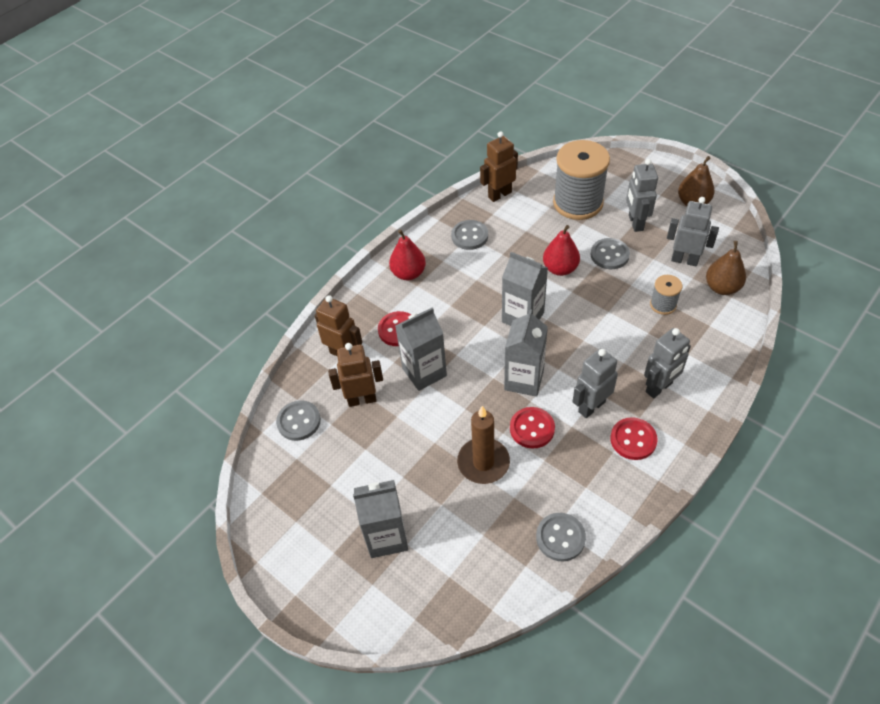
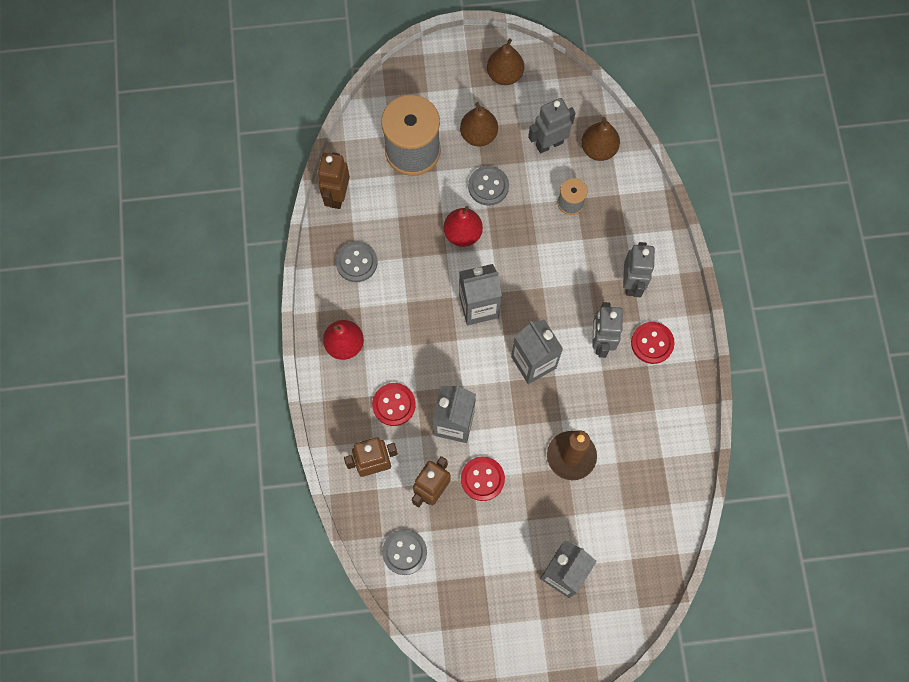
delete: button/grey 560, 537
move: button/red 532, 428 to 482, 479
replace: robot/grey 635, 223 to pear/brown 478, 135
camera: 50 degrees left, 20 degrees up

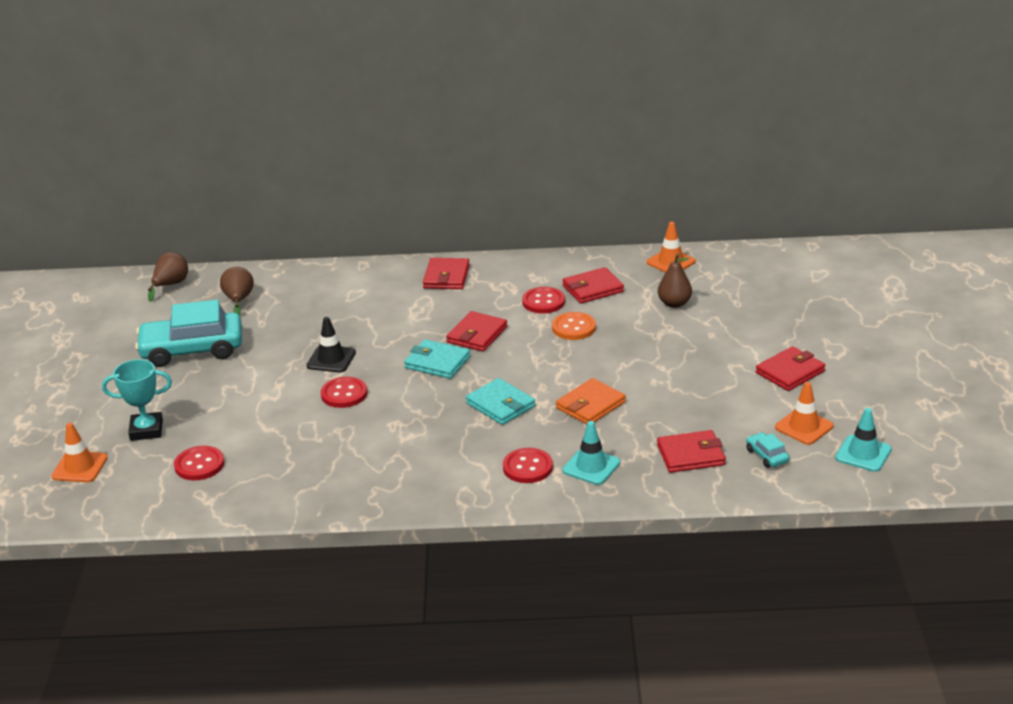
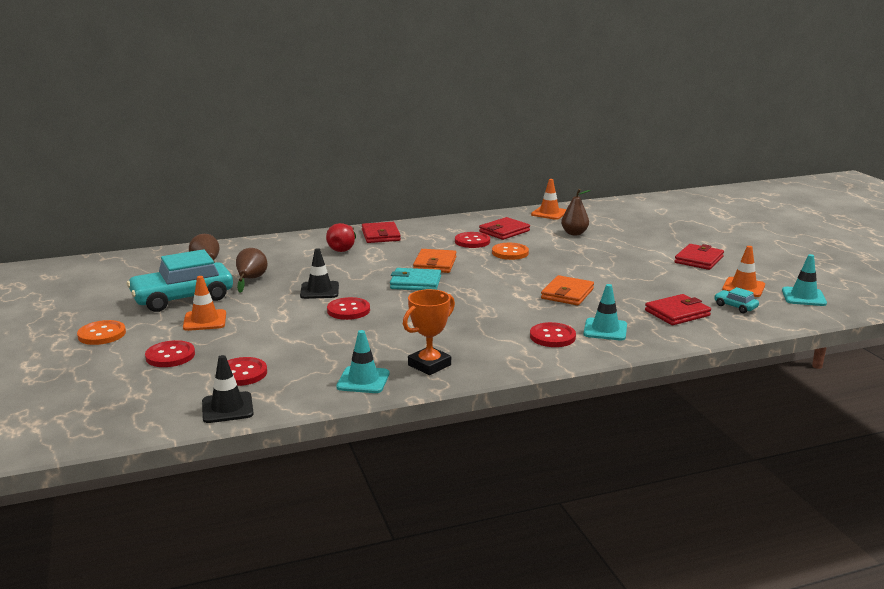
delete: wallet/turquoise 500, 405
insert: button/orange 102, 334; traffic cone/black 227, 408; pear/red 343, 249; traffic cone/turquoise 363, 380; trophy/orange 429, 365
move: traffic cone/orange 80, 467 to 205, 320; pear/brown 171, 285 to 251, 280
replace: trophy/turquoise 146, 430 to button/red 170, 356
recolor: wallet/red 477, 335 to wallet/orange 435, 264
camera: 20 degrees left, 10 degrees down

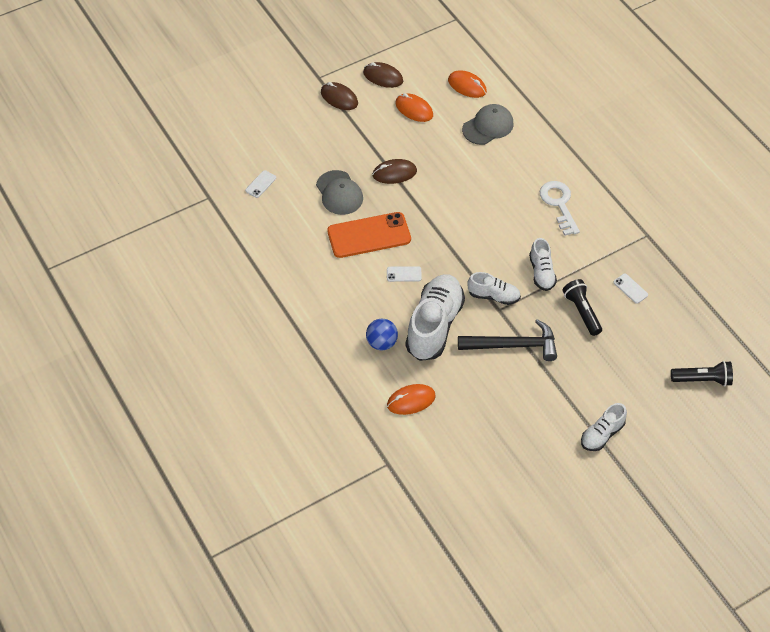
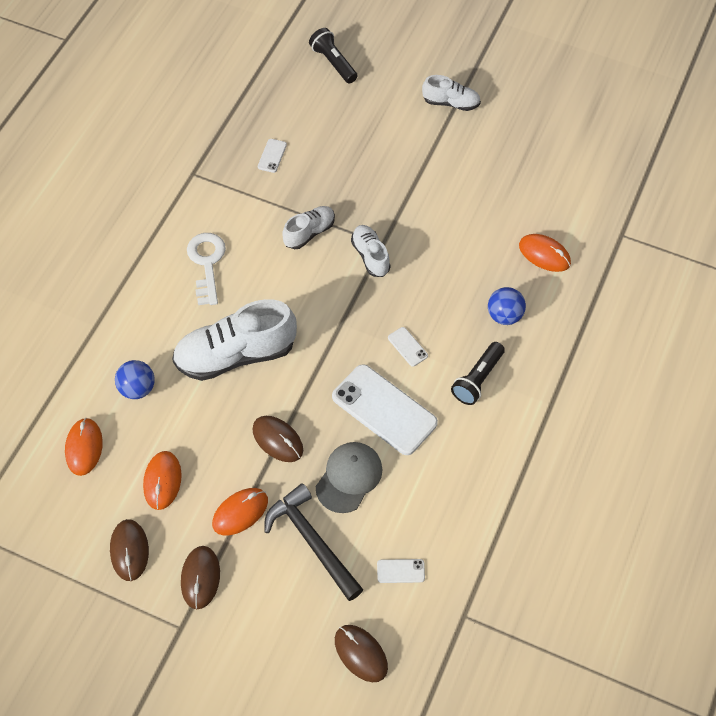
insert: mouse/orange 240, 512; mouse/brown 361, 654
move: shoe/white 434, 325 to 236, 355; hammer/black 513, 345 to 312, 541; flashlight/black 581, 311 to 477, 379
replace: cap/grey 488, 126 to ball/blue 137, 388
recolor: phone/orange 369, 235 to phone/white 384, 410
rotate: key/white 559, 204 = 207, 263 135 degrees clockwise
camera: 125 degrees left, 5 degrees up

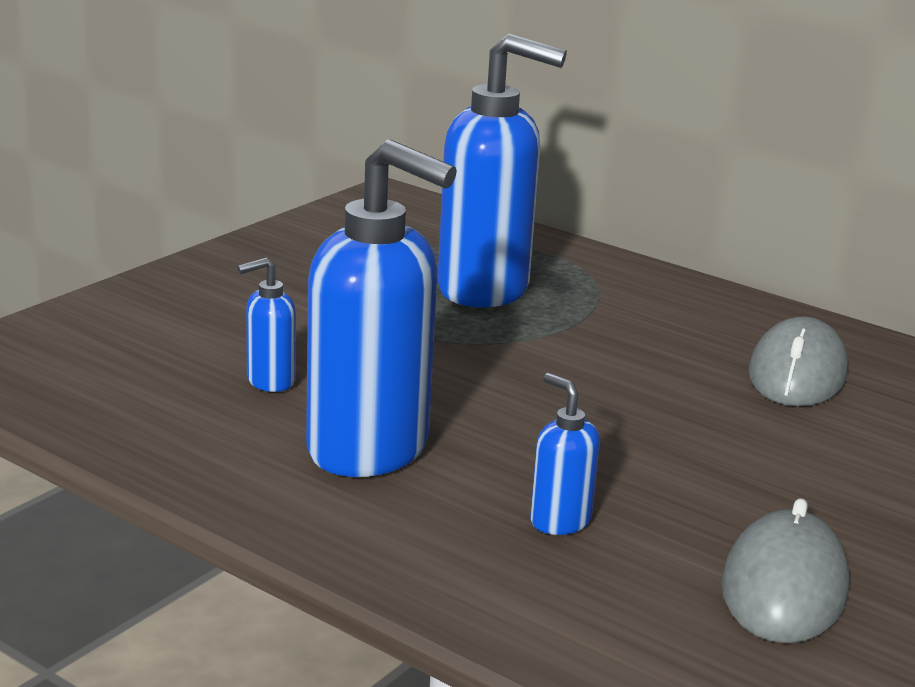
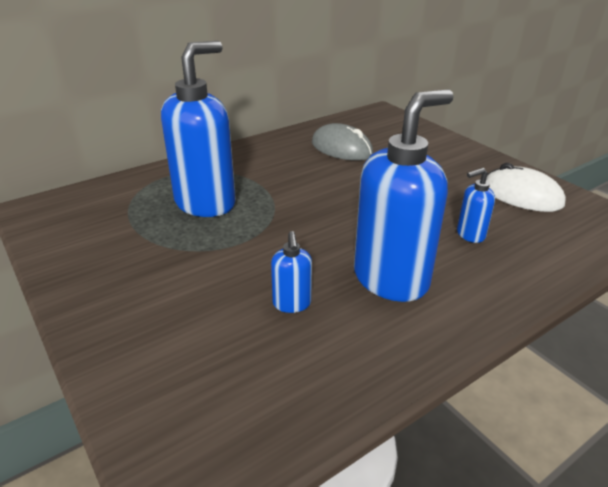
recolor: mouse/grey 784, 588 to mouse/white 521, 195
camera: 70 degrees left, 10 degrees up

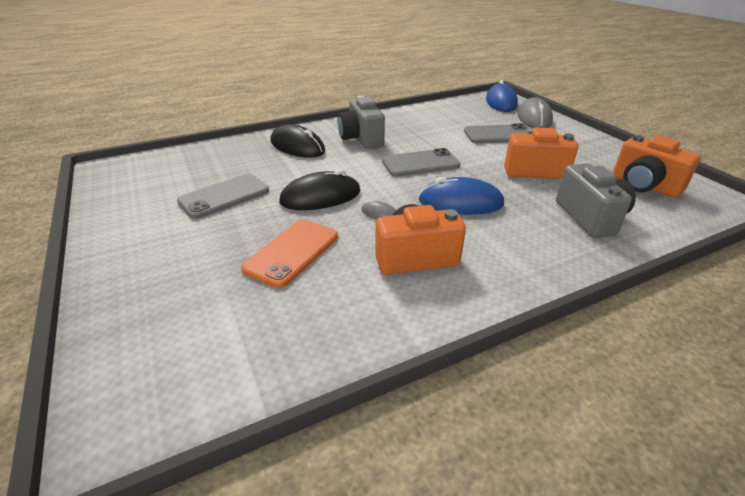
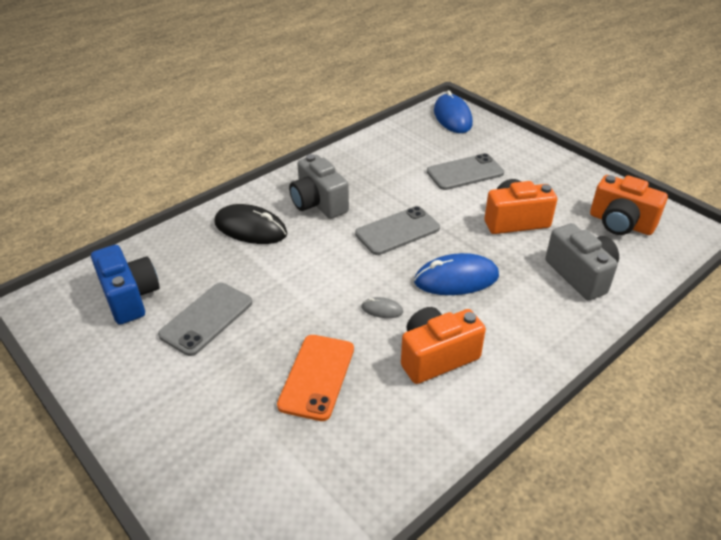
delete: mouse/black 320, 197; mouse/grey 534, 118
insert: camera/blue 130, 297
camera: 15 degrees left, 5 degrees up

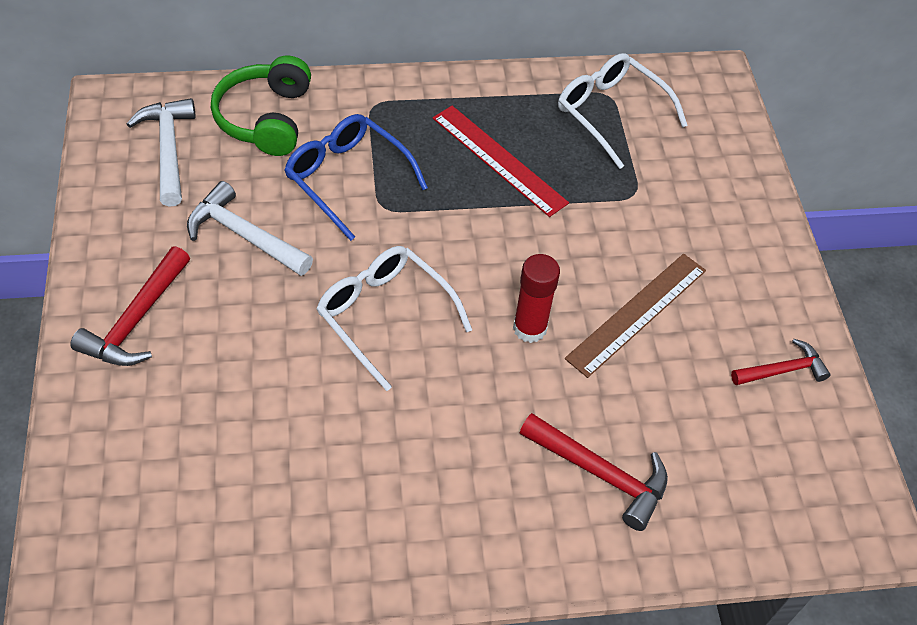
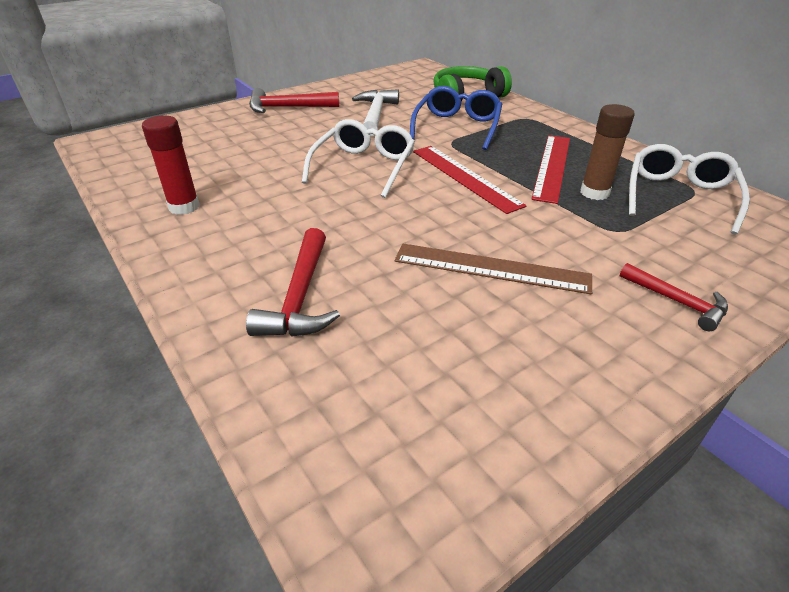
delete: hammer/white 168, 150
insert: ruler/red 464, 177; glue stick/brown 594, 193
move: glue stick/red 529, 328 to 184, 207; hammer/red 782, 370 to 676, 301
camera: 65 degrees right, 15 degrees down

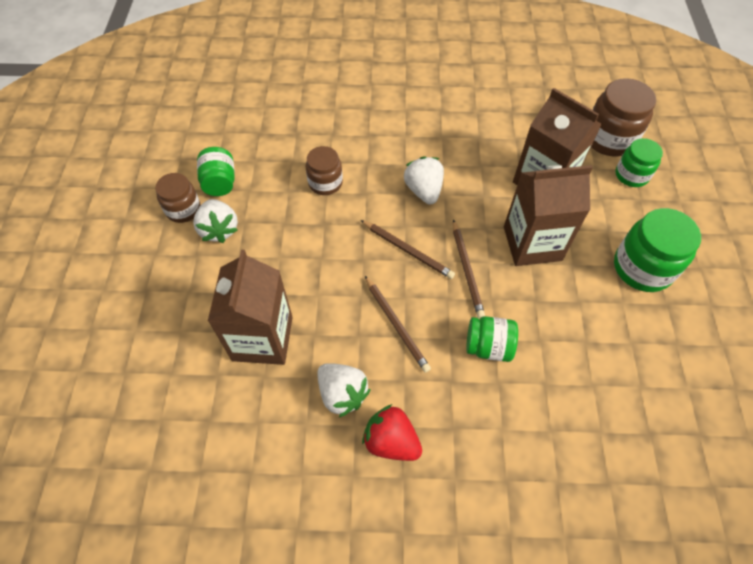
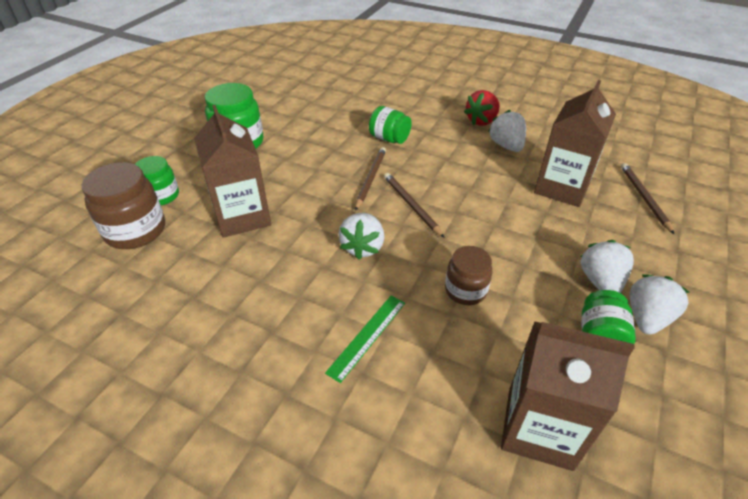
insert: ruler/green 367, 336
move: pencil/brown 396, 325 to 644, 198; carton/brown 532, 243 to 539, 428
replace: jar/brown 183, 209 to strawberry/white 647, 318
rotate: strawberry/red 391, 441 = 482, 121 75 degrees clockwise
camera: 155 degrees left, 15 degrees down

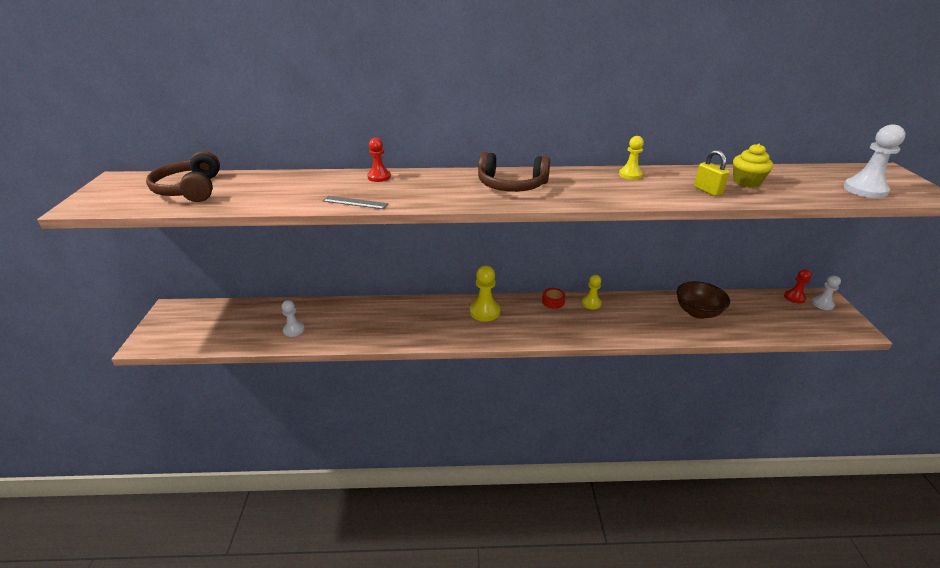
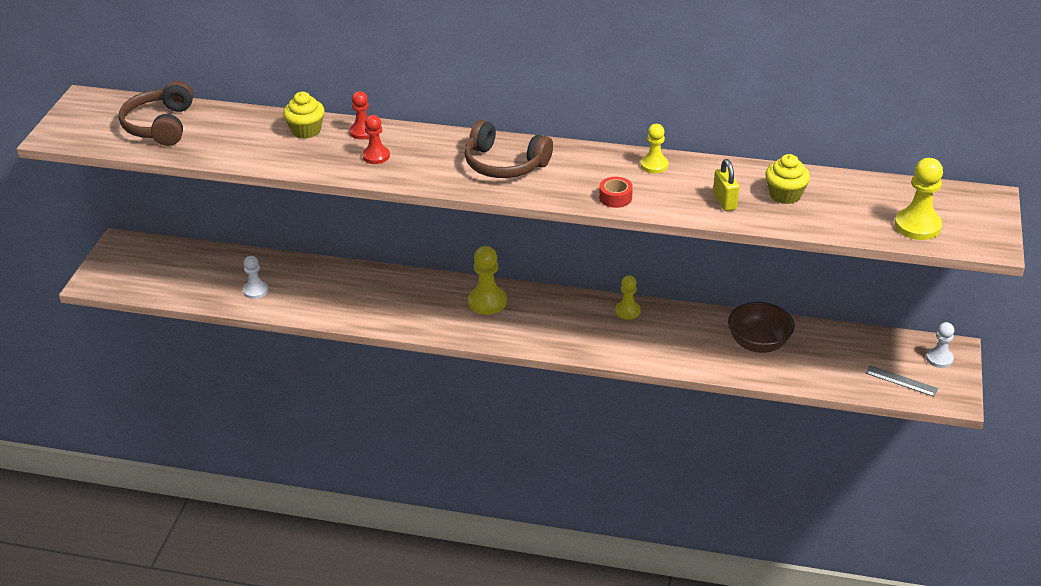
insert: cupcake/yellow 306, 130
move: ruler/grey 355, 202 to 901, 381; tape/red 553, 302 to 615, 197; pawn/red 794, 297 to 376, 156
recolor: pawn/white 865, 190 to pawn/yellow 917, 226
camera: 15 degrees right, 5 degrees up

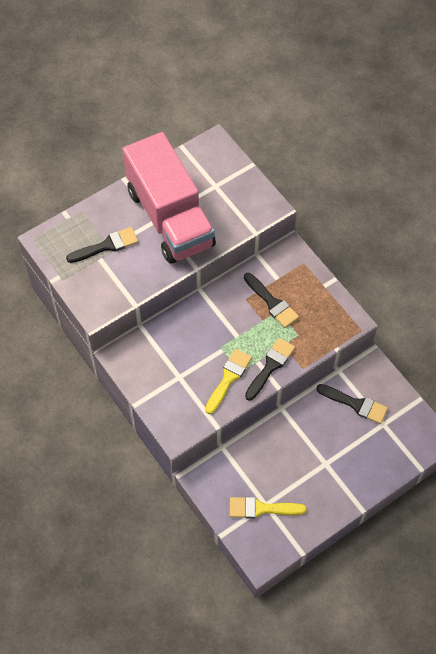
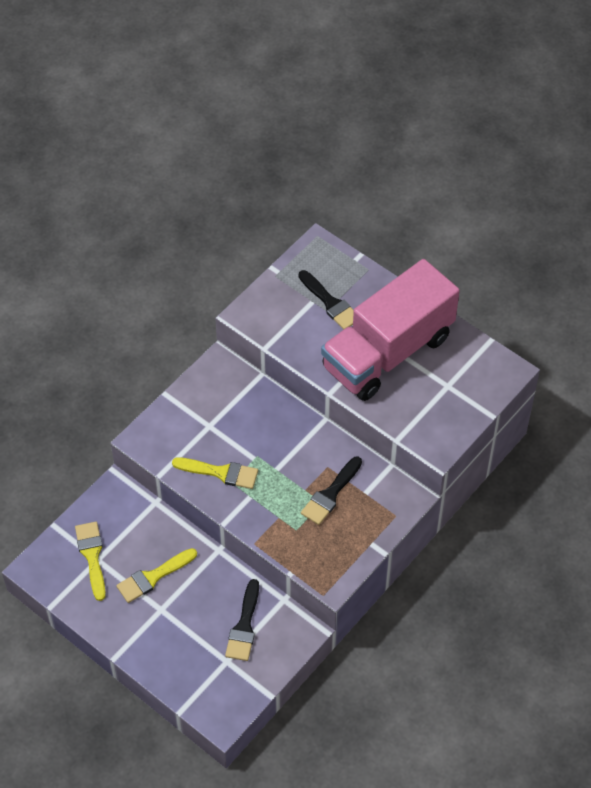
delete: brush/black 270, 366
insert: brush/yellow 153, 577
camera: 75 degrees right, 5 degrees down

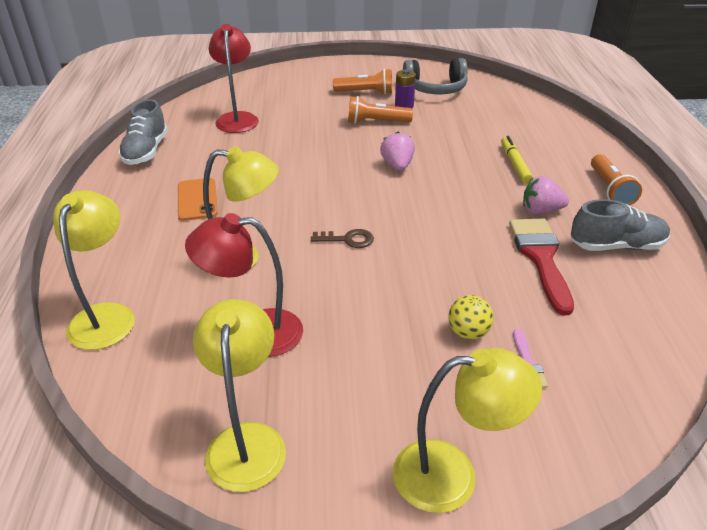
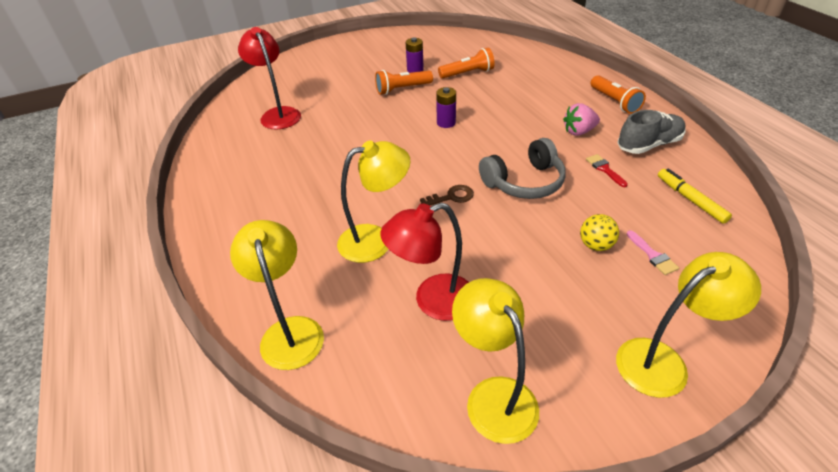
delete: shoe/grey 146, 151; phone/orange 197, 199
move: flashlight/orange 365, 92 to 468, 73; headphones/grey 435, 89 to 524, 182; marker/yellow 514, 164 to 690, 199
replace: strawberry/pink 397, 166 to battery/purple 446, 123
resize: brush/red 541, 258 = 604, 169 x0.46
camera: 20 degrees left, 5 degrees up

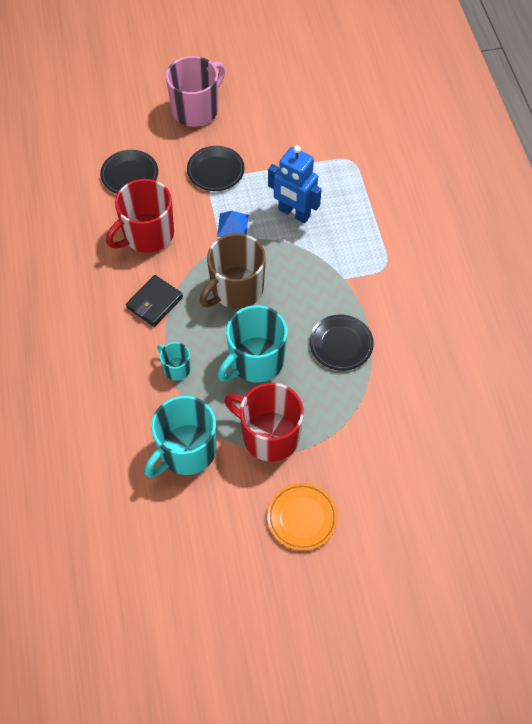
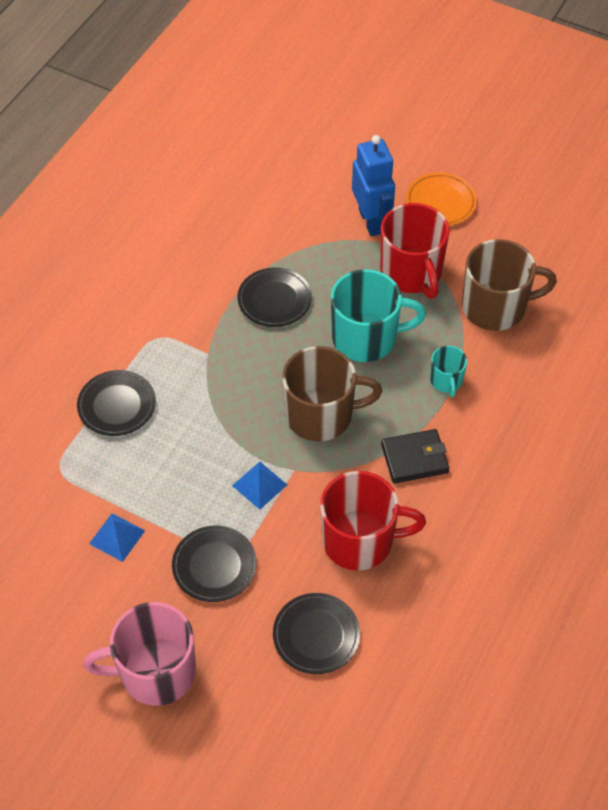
insert: plate/black 117, 405; pyramid/blue 117, 537
move: robot/blue 294, 213 to 371, 221
recolor: mug/turquoise 186, 451 to mug/brown 496, 307
camera: 140 degrees left, 5 degrees down

